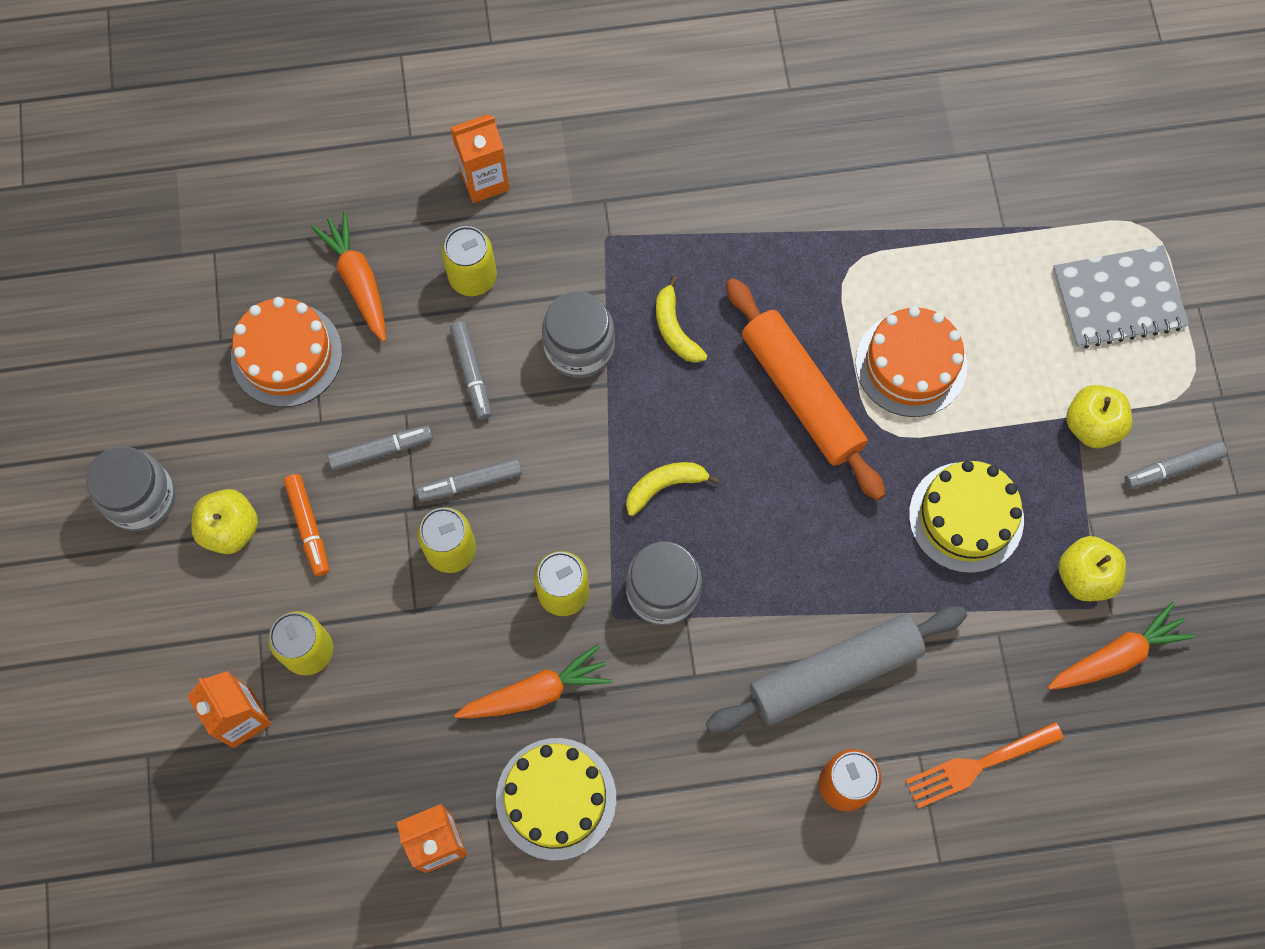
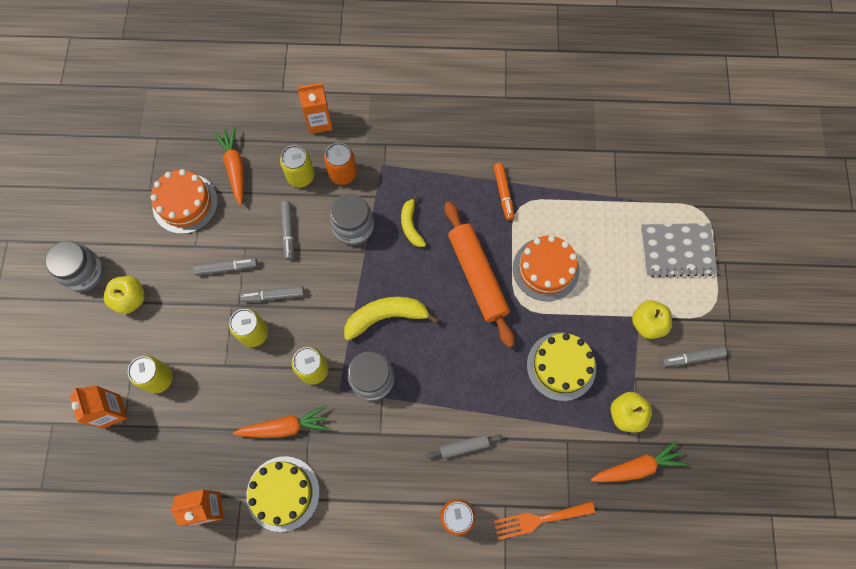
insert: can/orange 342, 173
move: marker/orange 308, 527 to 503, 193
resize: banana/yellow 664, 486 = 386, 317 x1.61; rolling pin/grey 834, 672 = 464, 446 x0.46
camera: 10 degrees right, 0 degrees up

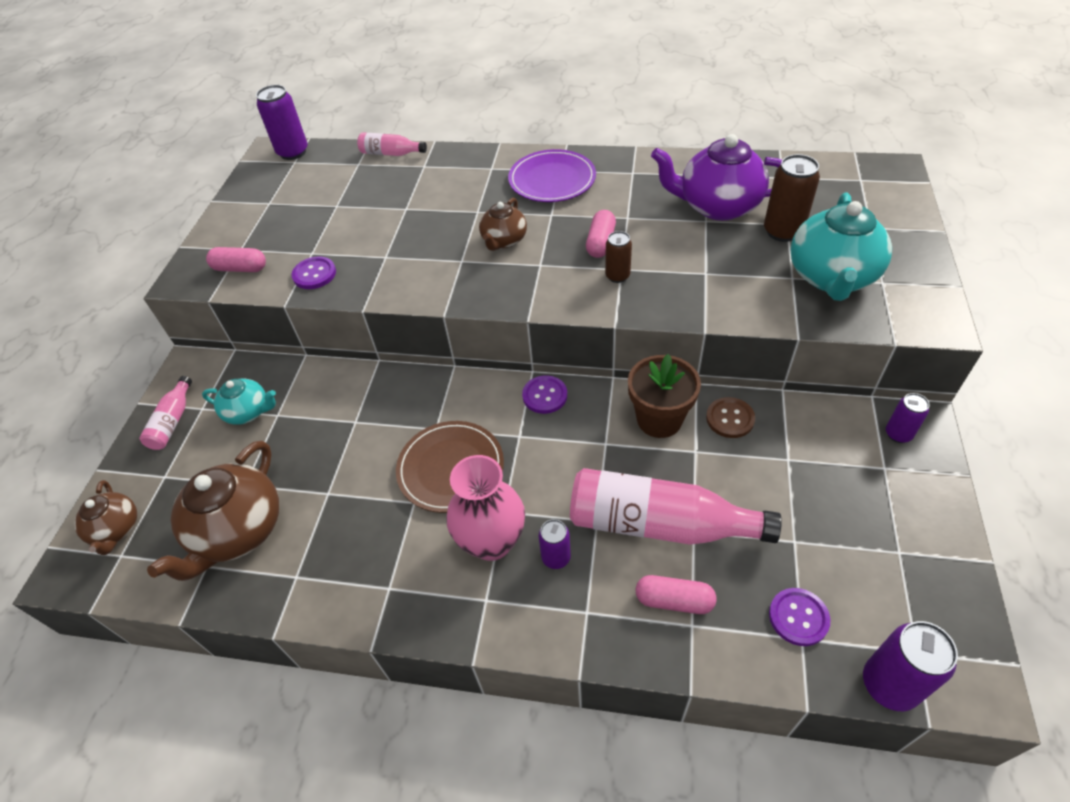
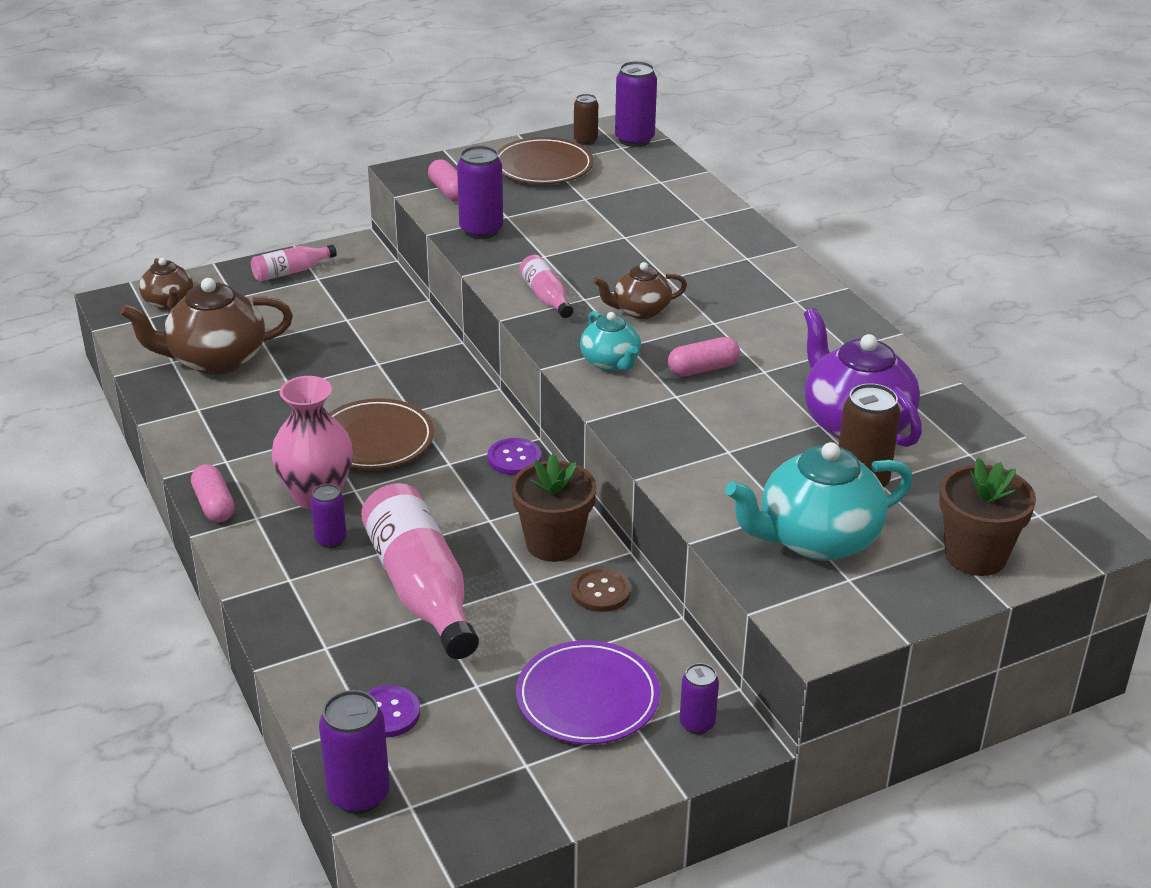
insert: plate/brown 543, 166; flower pot/brown 975, 556
move: teapot/turquoise 248, 412 to 611, 362; bottle/pink 391, 153 to 546, 297; plate/purple 552, 180 to 587, 697; can/brown 617, 276 to 585, 141; capsule/pink 674, 600 to 214, 505
replace: button/purple 314, 274 to can/purple 481, 230
rotate: teapot/brown 116, 529 = 169, 303 60 degrees counterclockwise
camera: 50 degrees right, 15 degrees down

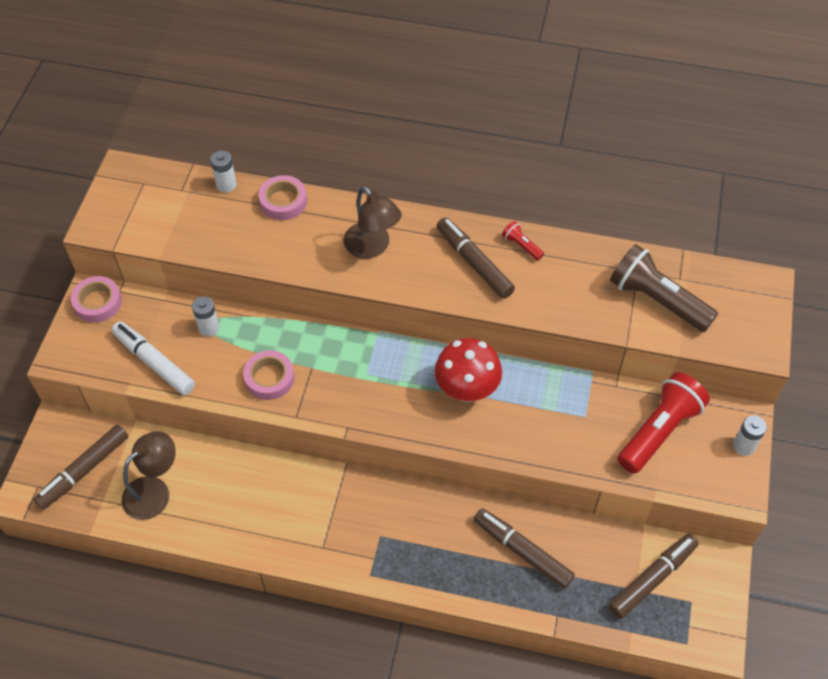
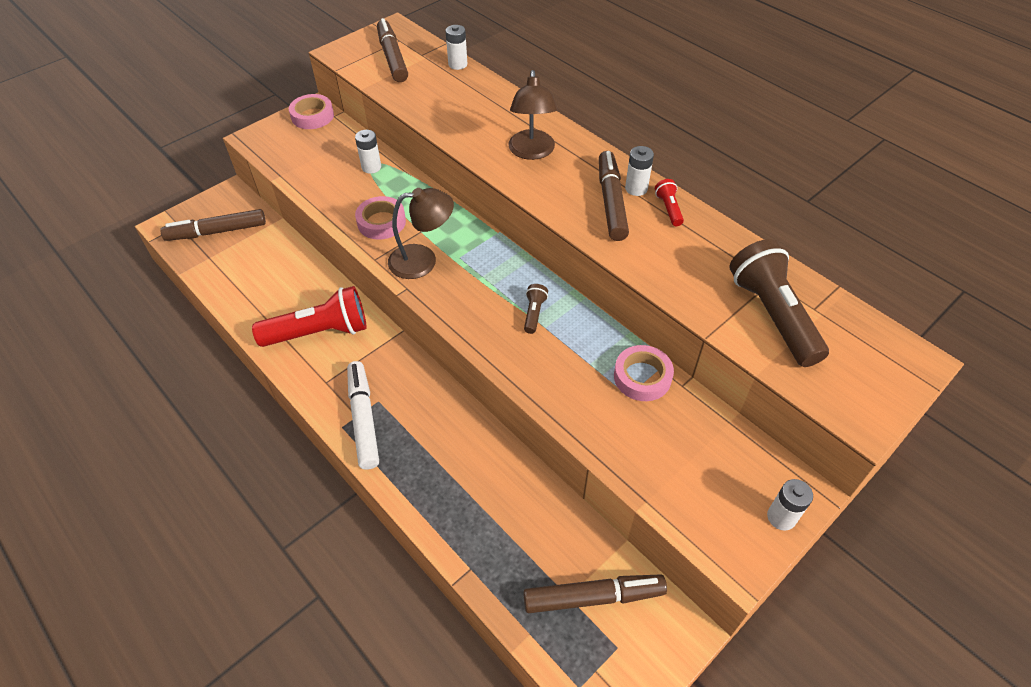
insert: battery/white 636, 188
move: marker/white 154, 363 to 363, 419; lamp/brown 154, 491 to 423, 260; tape/pink 283, 201 to 642, 377; marker/brown 522, 552 to 392, 58; flashlight/red 659, 431 to 319, 332
replace: mushroom/red 466, 390 to flashlight/brown 534, 313
camera: 35 degrees right, 5 degrees down

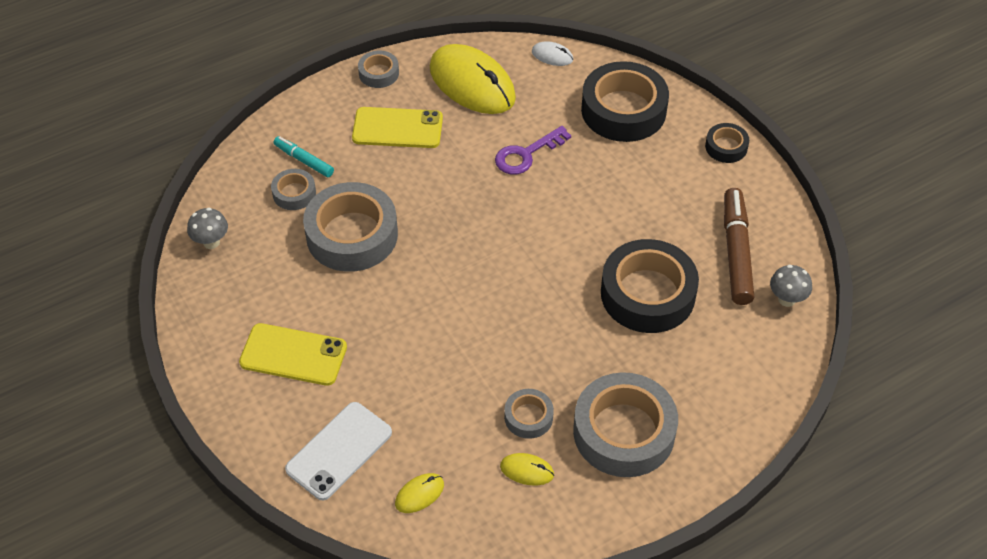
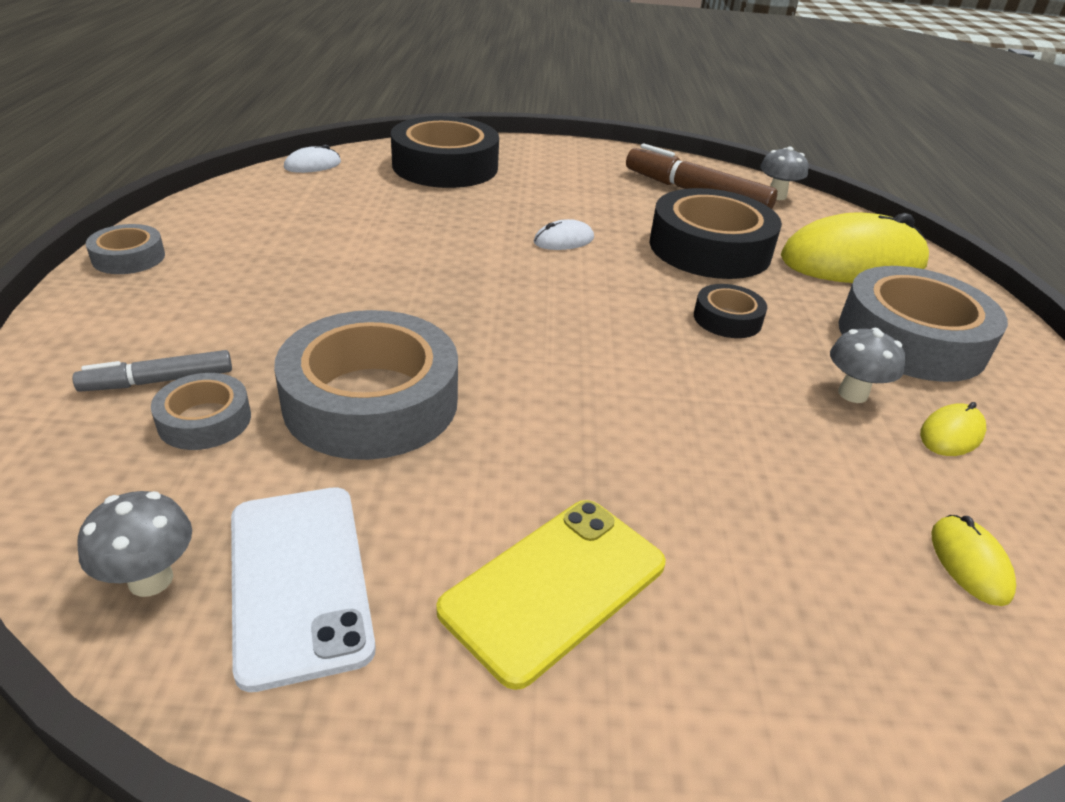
delete: phone/yellow 397, 128; key/purple 526, 154
insert: mouse/white 563, 240
move: phone/white 339, 451 to 299, 580; mouse/yellow 472, 83 to 852, 261; tape/black 726, 147 to 727, 319
replace: tape/grey 528, 417 to mushroom/grey 852, 394
recolor: marker/turquoise 304, 160 to marker/grey 158, 381
camera: 60 degrees left, 15 degrees down

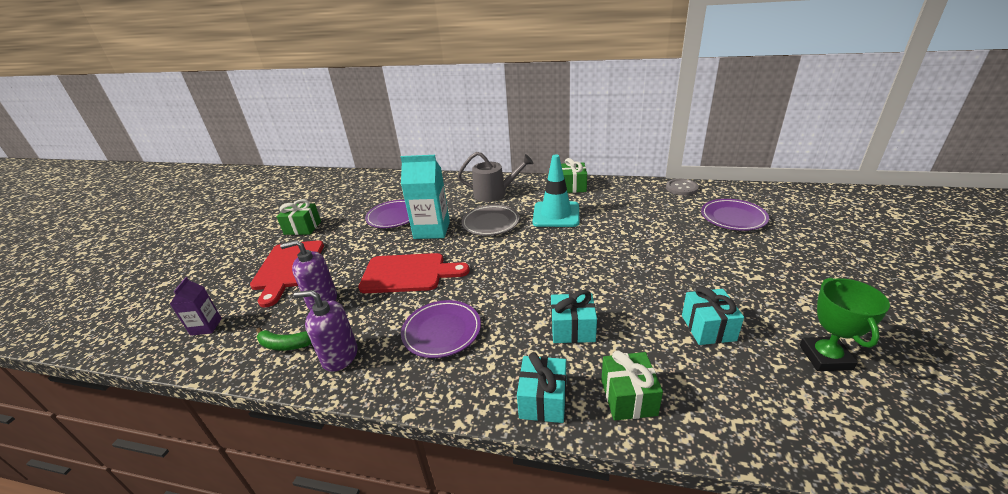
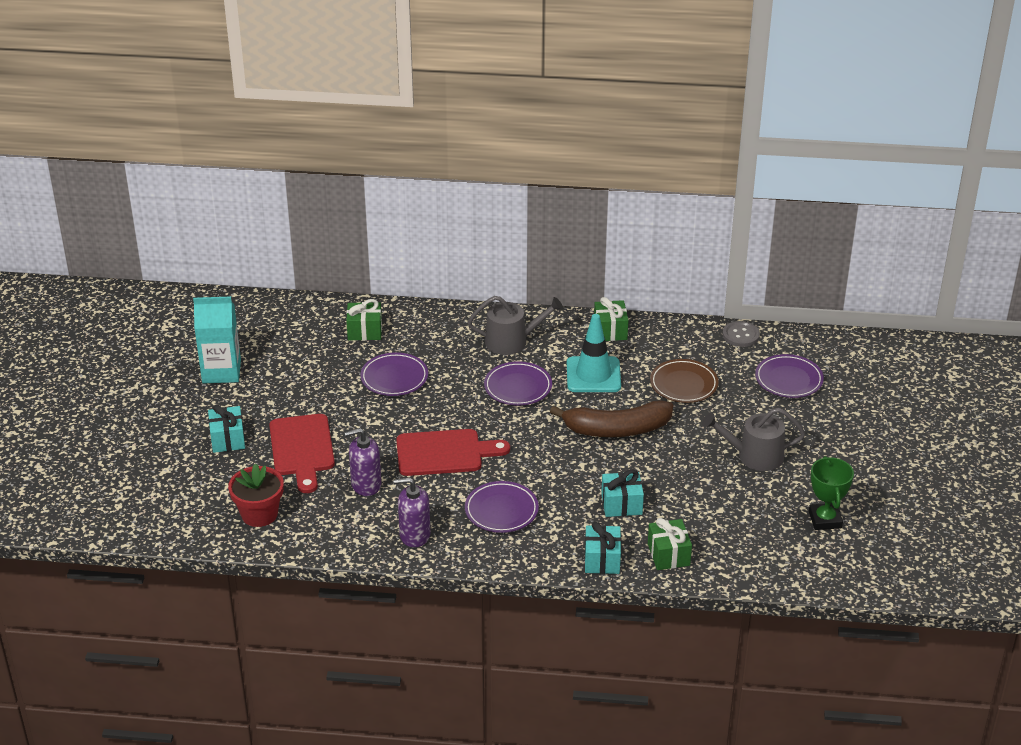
delete: banana/green 286, 345
insert: banana/brown 617, 429; plate/brown 683, 384; watering can/grey 754, 456
move: gift/green 303, 228 to 364, 331; carton/turquoise 432, 230 to 221, 371; gift/turquoise 708, 328 to 227, 439
replace: carton/purple 206, 327 to flower pot/red 259, 514
recolor: plate/grey 490, 223 to plate/purple 518, 387
camera: 10 degrees left, 5 degrees up

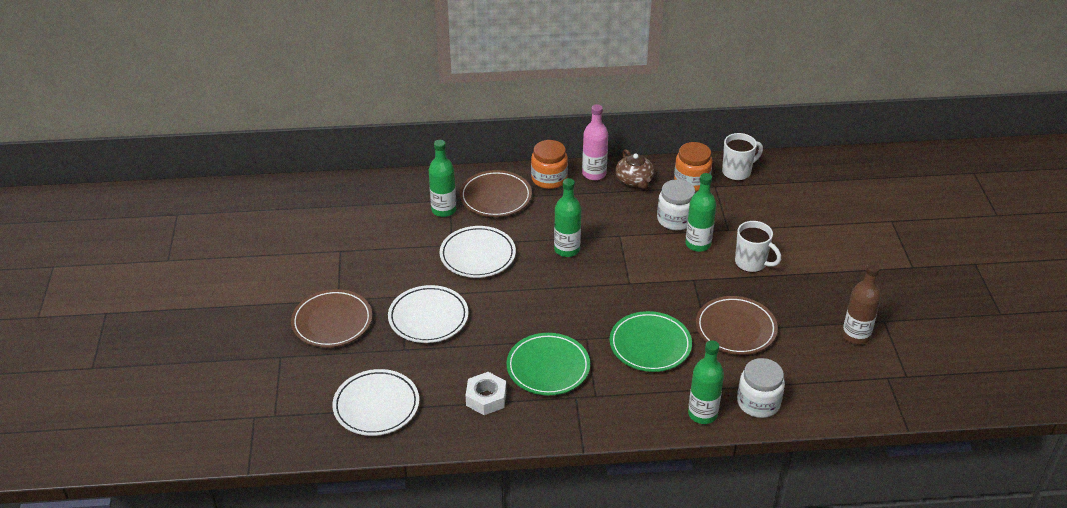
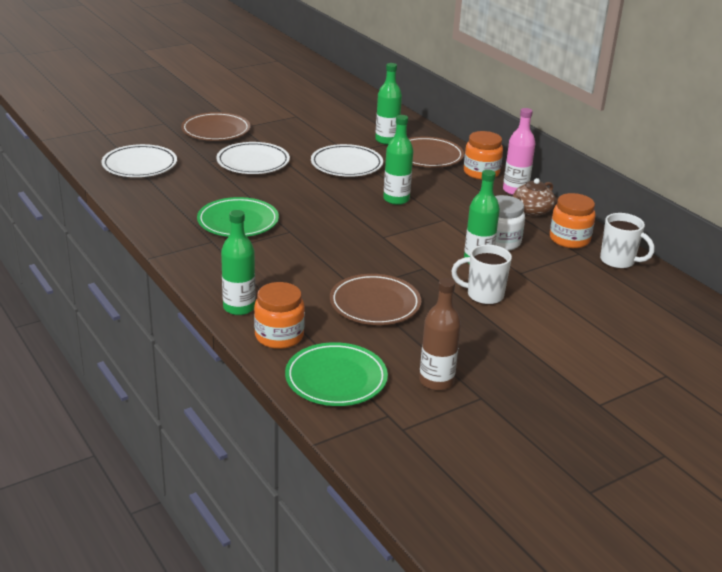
delete: nut/white 486, 398
move: plate/green 650, 345 to 336, 379
recolor: jar/white 758, 403 to jar/orange 279, 336
rotate: mug/white 751, 263 = 483, 295 90 degrees clockwise
camera: 60 degrees right, 10 degrees down

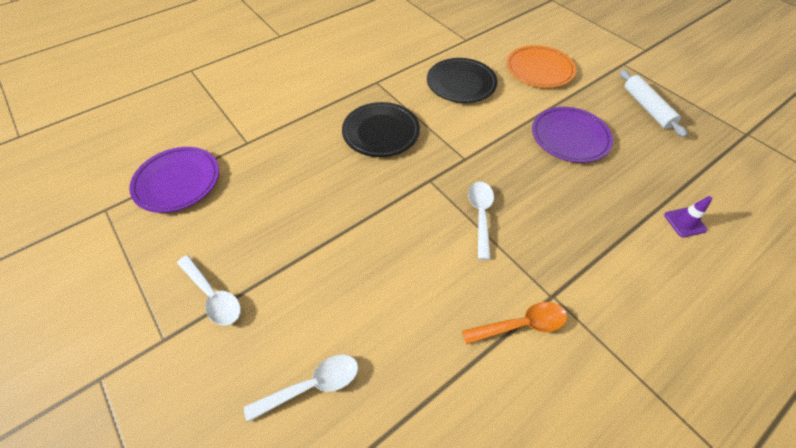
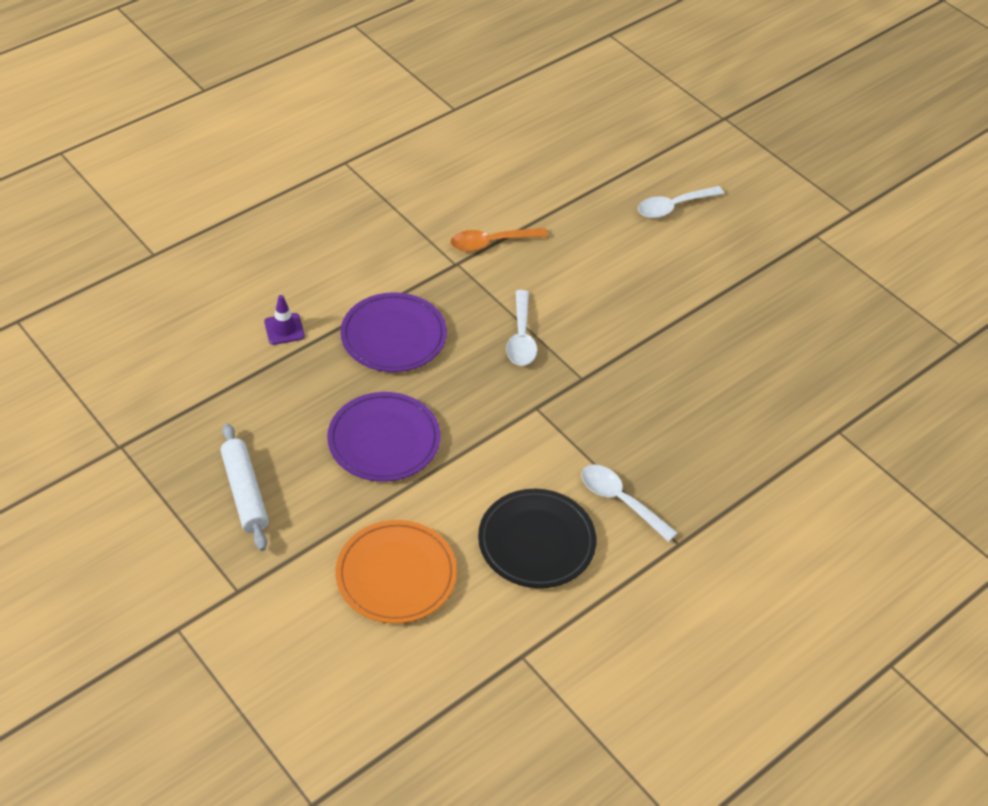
delete: plate/black 381, 132
move: plate/purple 177, 181 to 393, 336; spoon/white 213, 296 to 620, 500
camera: 175 degrees right, 5 degrees down

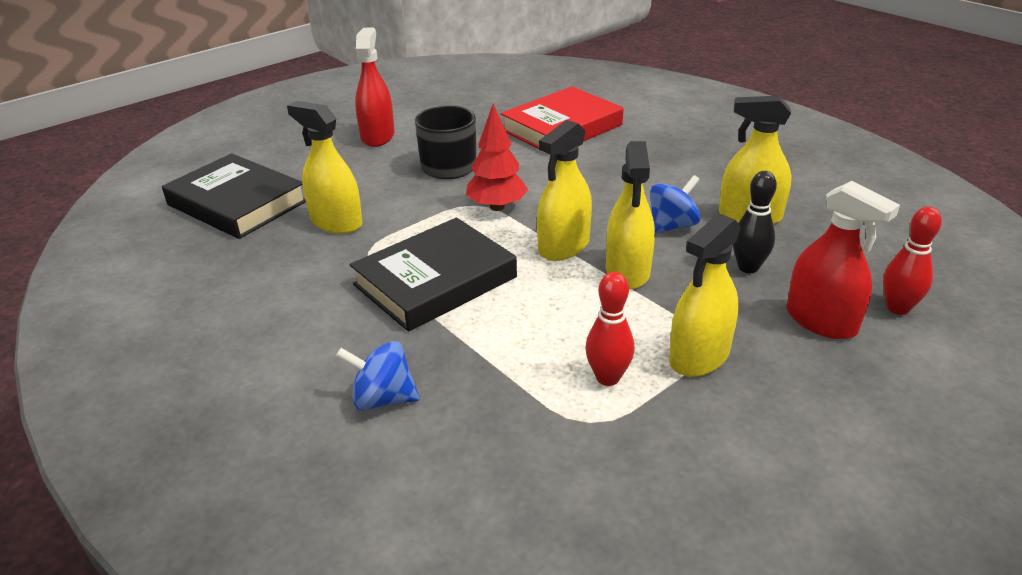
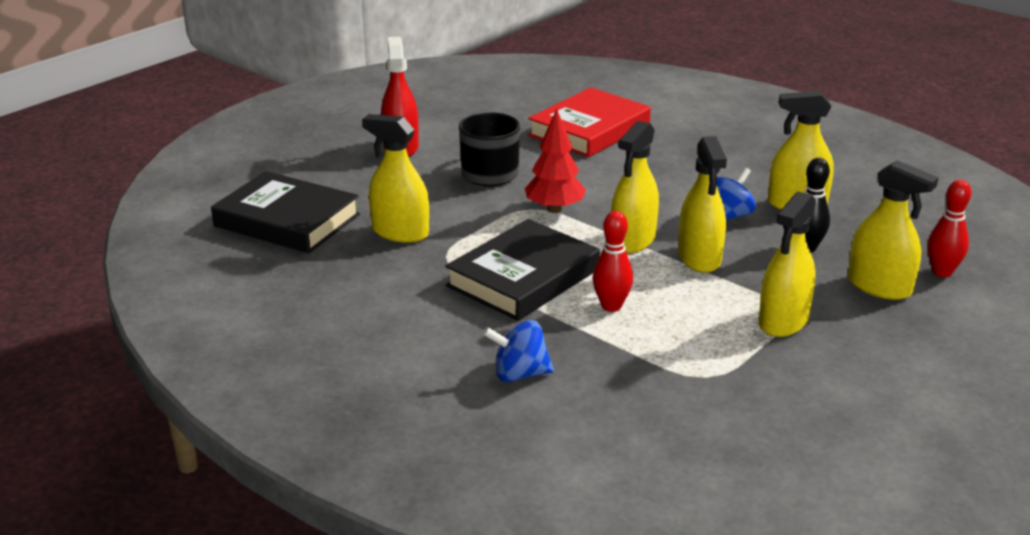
move: bowling pin/red 608, 378 to 611, 306
recolor: spray bottle/red 821, 321 to spray bottle/yellow 879, 286
camera: 10 degrees left, 5 degrees down

